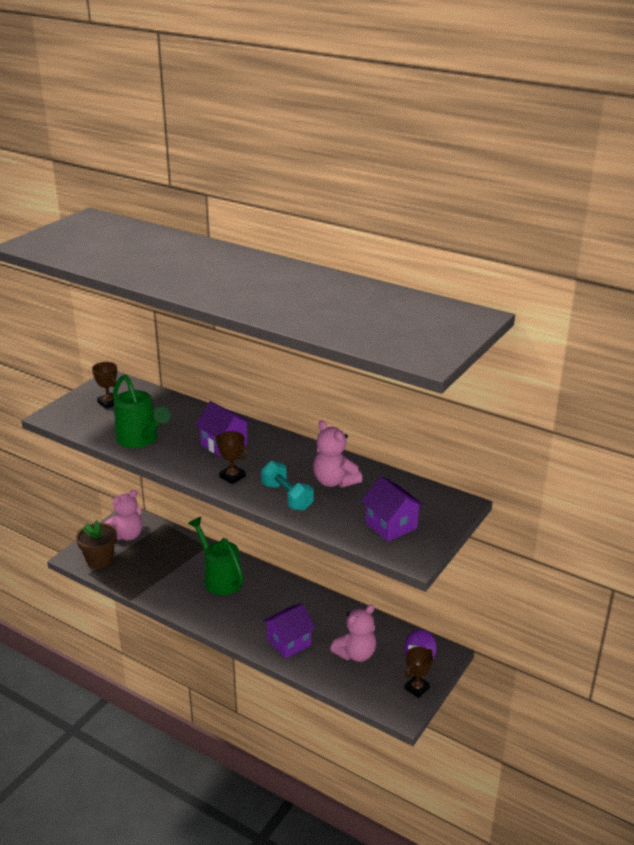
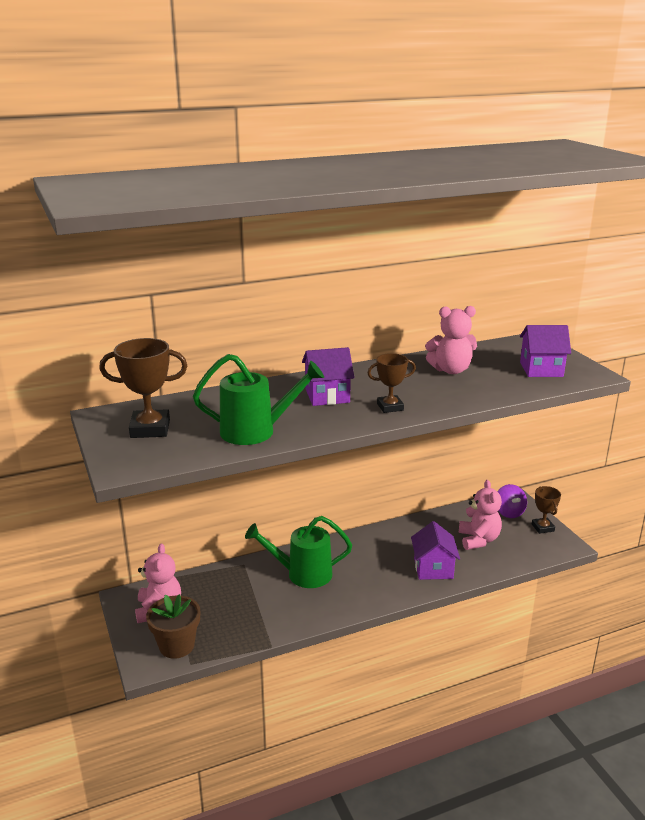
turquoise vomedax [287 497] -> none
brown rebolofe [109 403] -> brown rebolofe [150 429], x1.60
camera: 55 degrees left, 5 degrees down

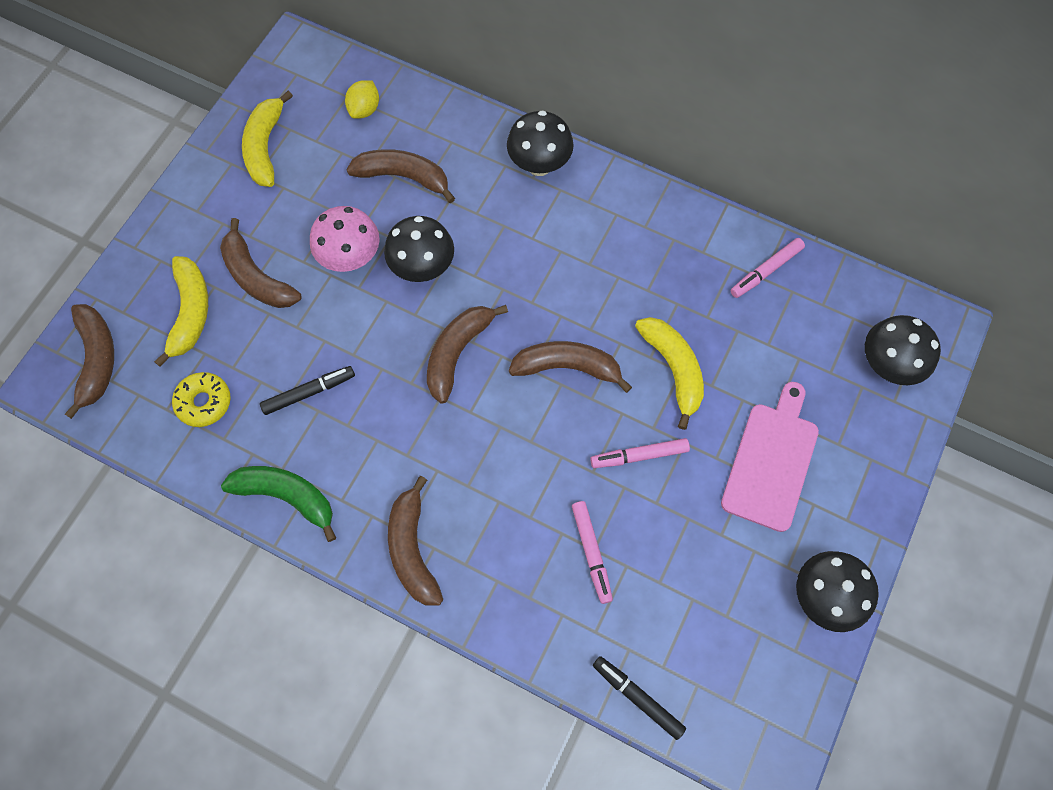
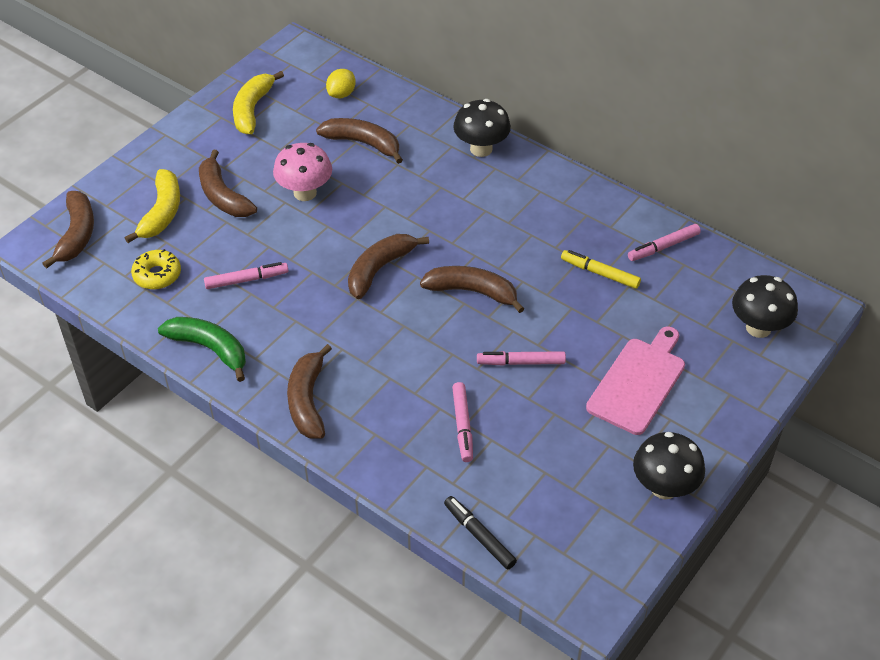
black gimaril [423 268] -> none
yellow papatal [673 369] -> none
none -> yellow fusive [600 273]
black fusive [309 392] -> pink fusive [246 280]
camera: 10 degrees right, 20 degrees down

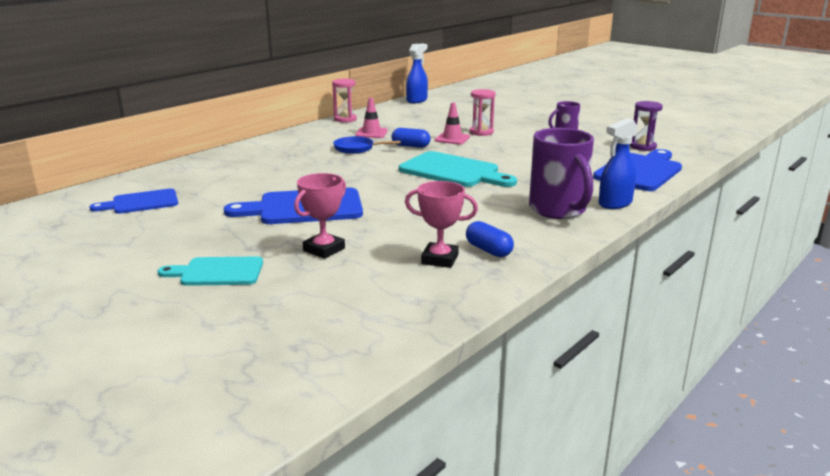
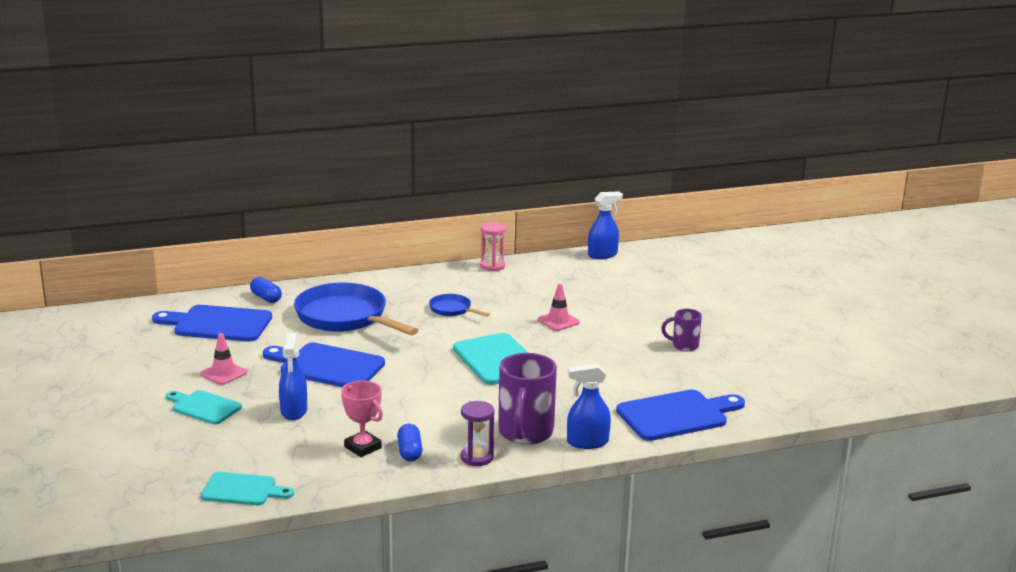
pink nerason [481 132] -> none
none -> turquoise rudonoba [242 490]
none -> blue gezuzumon [345 317]
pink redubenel [371 133] -> pink redubenel [223 373], shifted
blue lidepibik [410 146] -> blue lidepibik [266 298], shifted
purple nerason [643 147] -> purple nerason [477 457], shifted
pink rebolofe [324 249] -> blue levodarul [294 411]
blue rudonoba [141 202] -> blue rudonoba [218 324], x1.62
camera: 30 degrees right, 0 degrees up

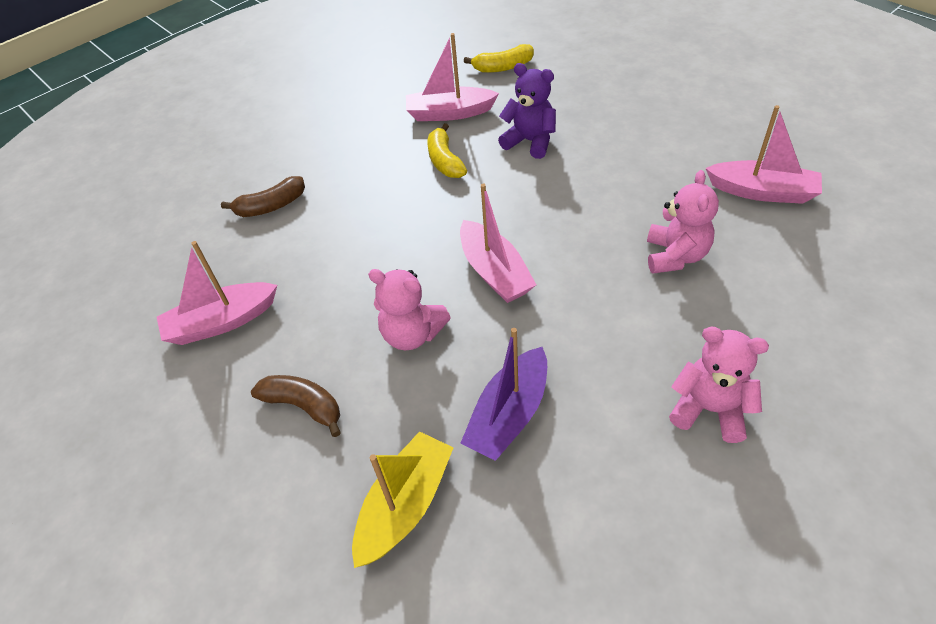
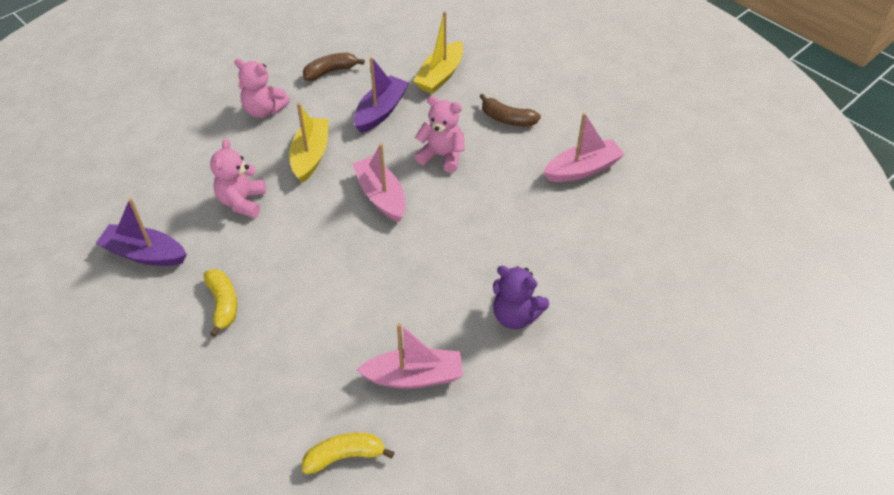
none -> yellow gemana [310 156]
brown papatal [271 206] -> brown papatal [330 71], shifted
yellow papatal [445 161] -> yellow papatal [223 304], shifted
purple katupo [530 141] -> purple katupo [515 316], shifted
pink gemana [762 192] -> purple gemana [145 254]
camera: 175 degrees right, 0 degrees up

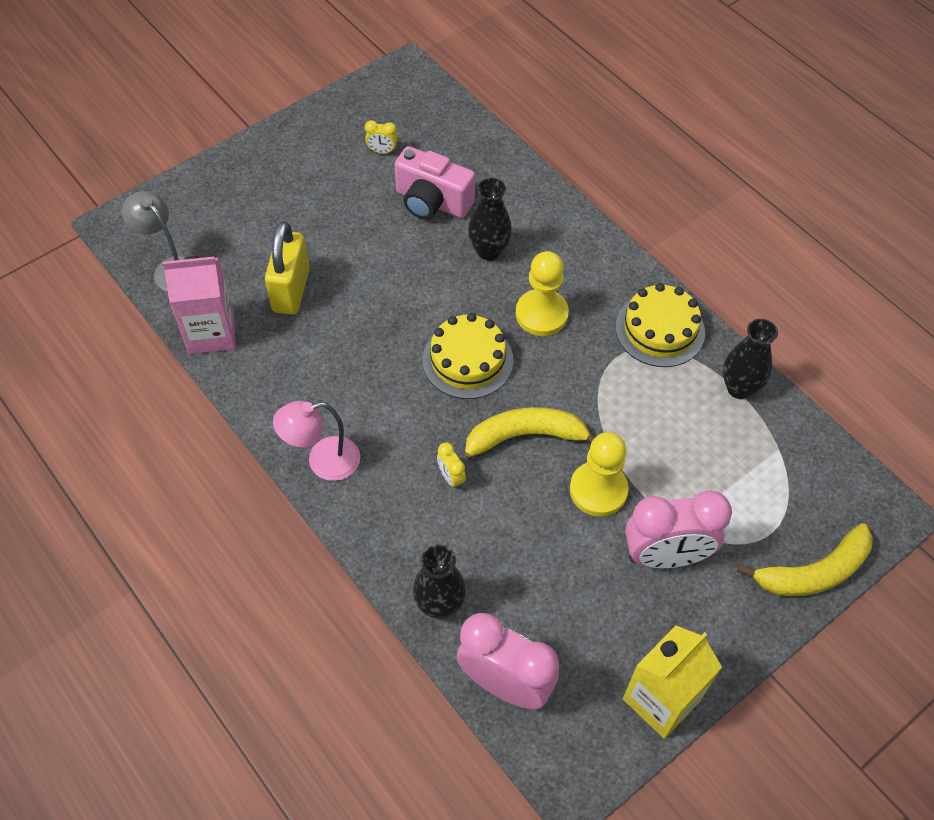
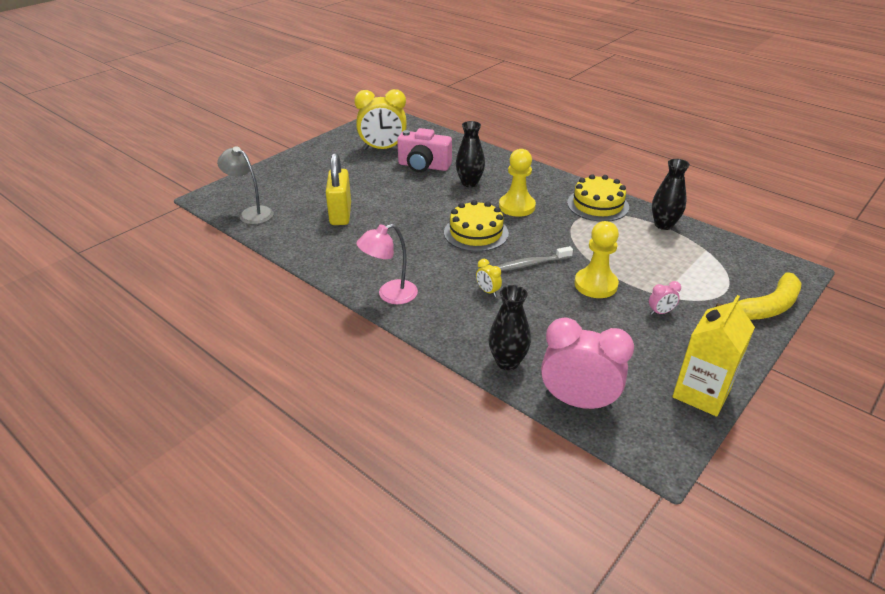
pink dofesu [211 333] -> none
yellow papatal [526 435] -> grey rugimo [532 264]
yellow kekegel [382 151] -> yellow kekegel [383 149], x2.37
pink kekegel [665 556] -> pink kekegel [660 312], x0.42
camera: 10 degrees left, 20 degrees down

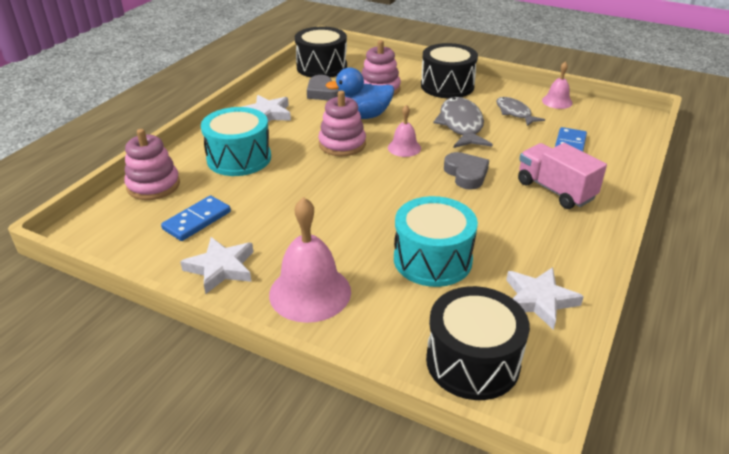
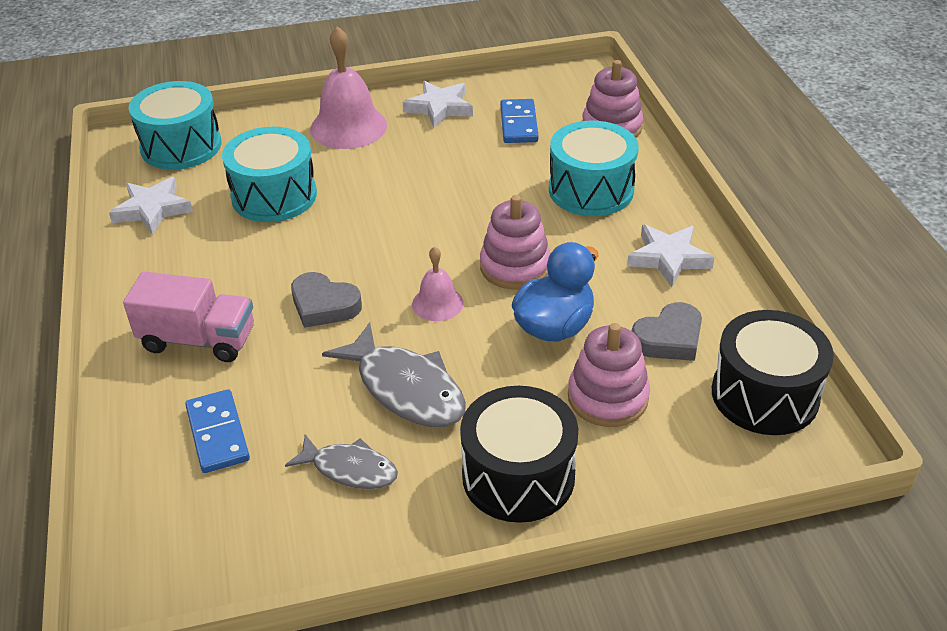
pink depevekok [557 101] -> none
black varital [472 361] -> turquoise varital [181 146]
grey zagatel [323 92] -> grey zagatel [669 338], 135 degrees clockwise
camera: 140 degrees right, 5 degrees up

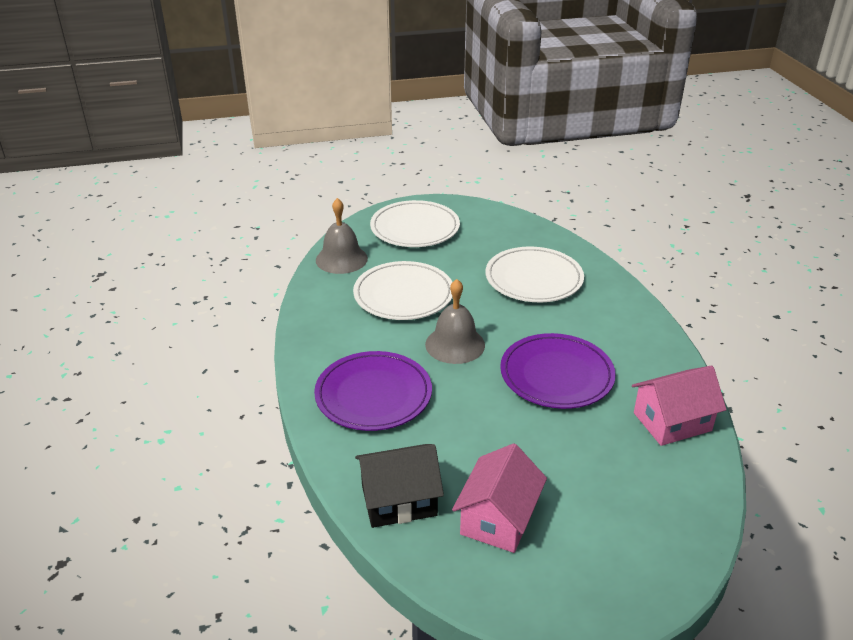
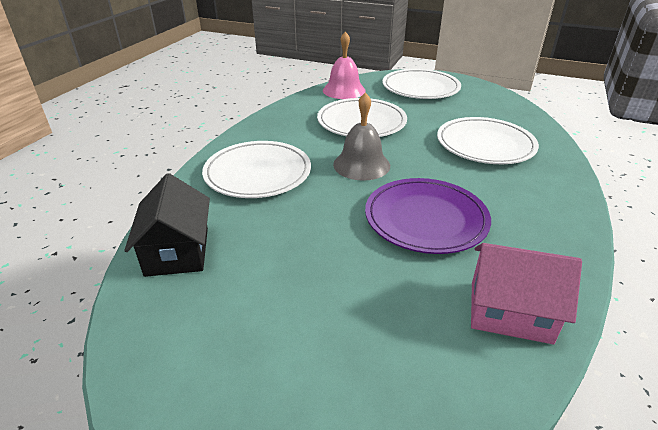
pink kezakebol [498 519] -> none
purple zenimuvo [373 395] -> white zenimuvo [258 173]
grey depevekok [341 259] -> pink depevekok [344 90]
black kezakebol [399 500] -> black kezakebol [177 251], 60 degrees clockwise
camera: 35 degrees right, 0 degrees up

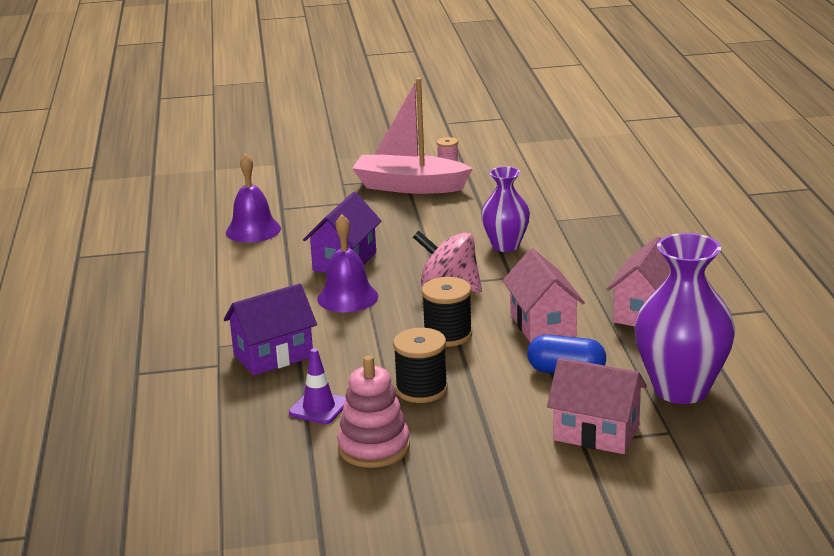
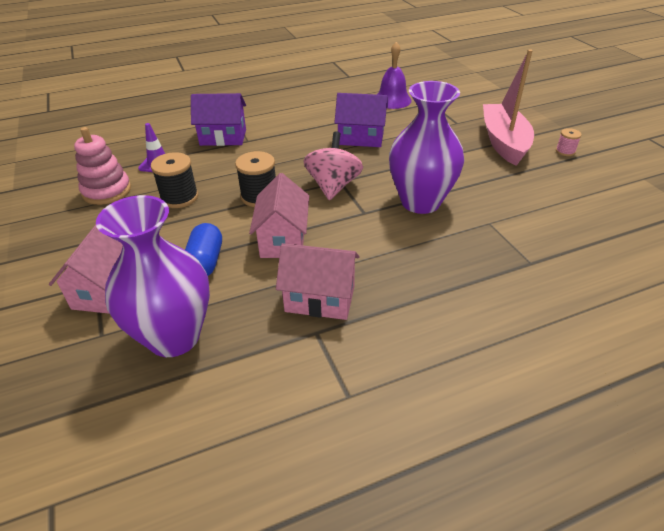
purple depevekok [347 297] -> none
purple kezakebol [273 356] -> purple kezakebol [223 137], 45 degrees counterclockwise
pink kezakebol [542 325] -> pink kezakebol [283 240], 60 degrees counterclockwise
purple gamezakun [505 246] -> purple gamezakun [420 202], x1.64
camera: 75 degrees right, 15 degrees up

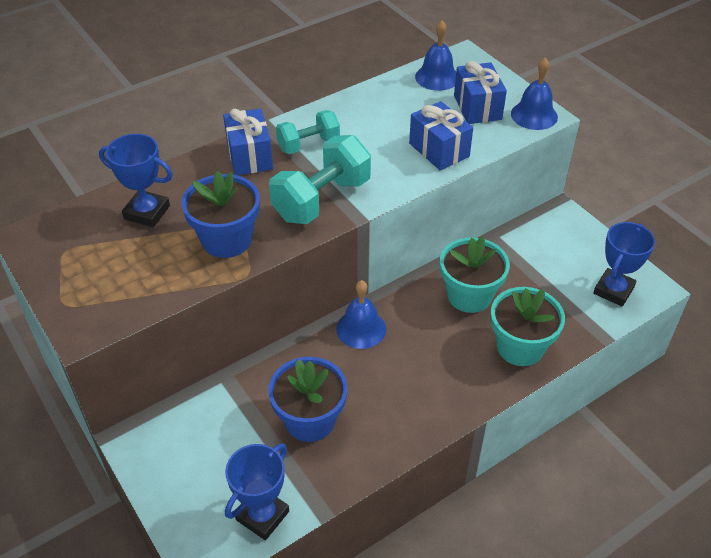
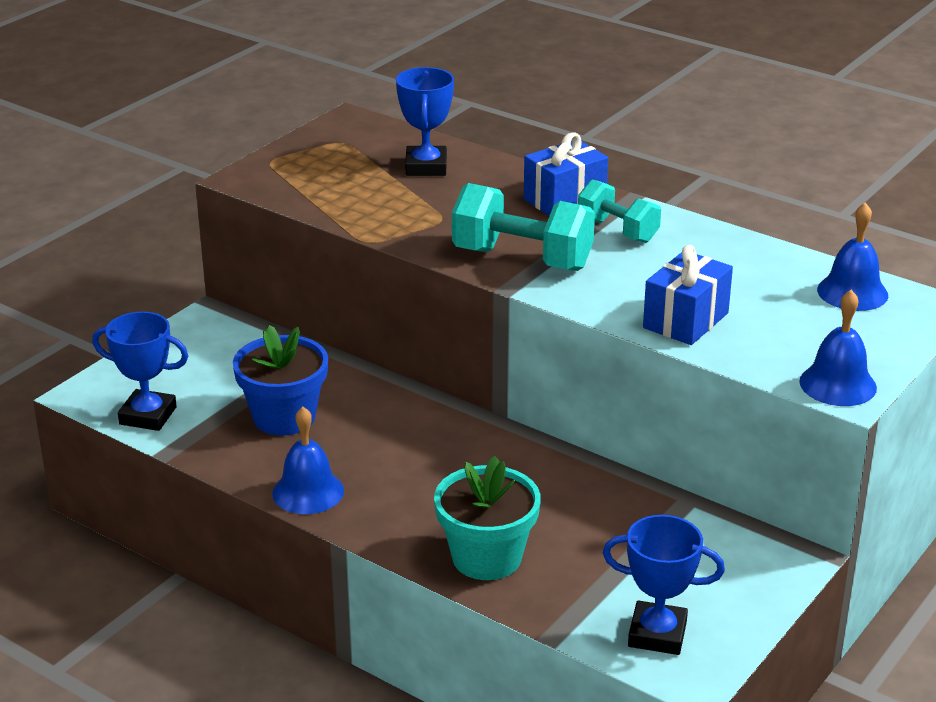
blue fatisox [227 240] -> none
turquoise fatisox [469 295] -> none
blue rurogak [477 107] -> none
blue depevekok [361 329] -> blue depevekok [308 492], shifted
camera: 70 degrees right, 15 degrees down

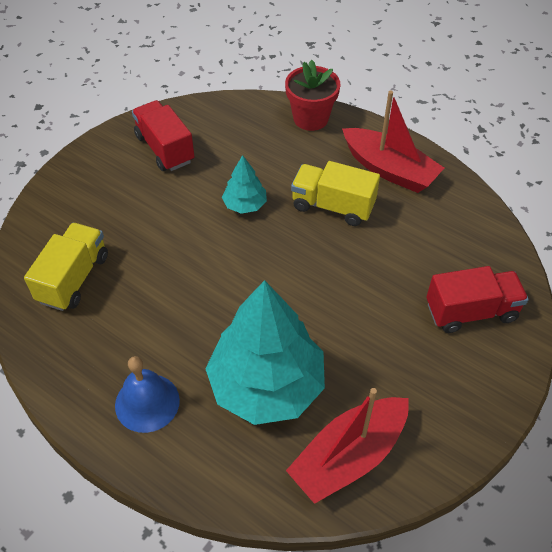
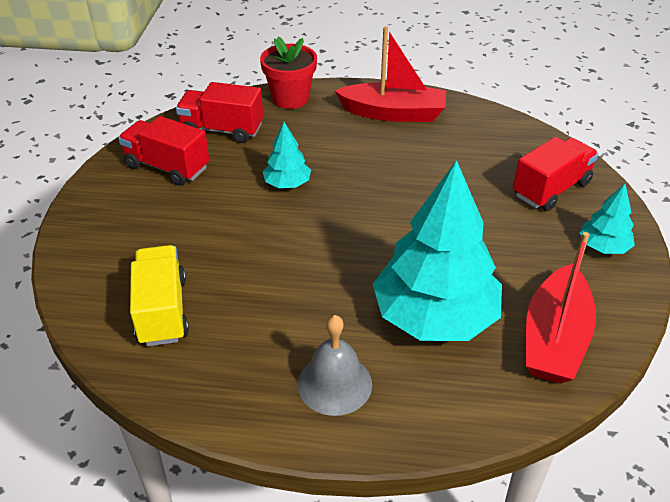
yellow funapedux [332 206] -> none
none -> red funapedux [222 130]
none -> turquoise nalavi [603 246]
blue depevekok [147 402] -> grey depevekok [334 384]
camera: 30 degrees left, 10 degrees down

